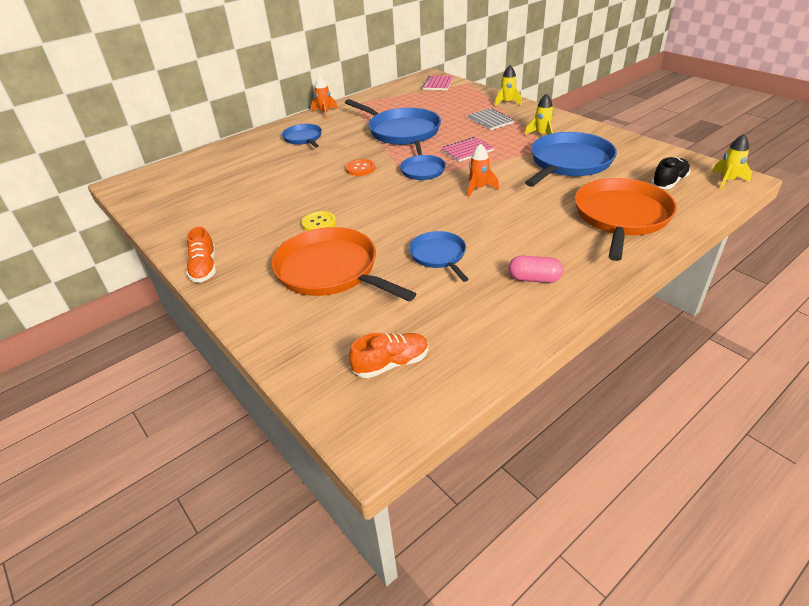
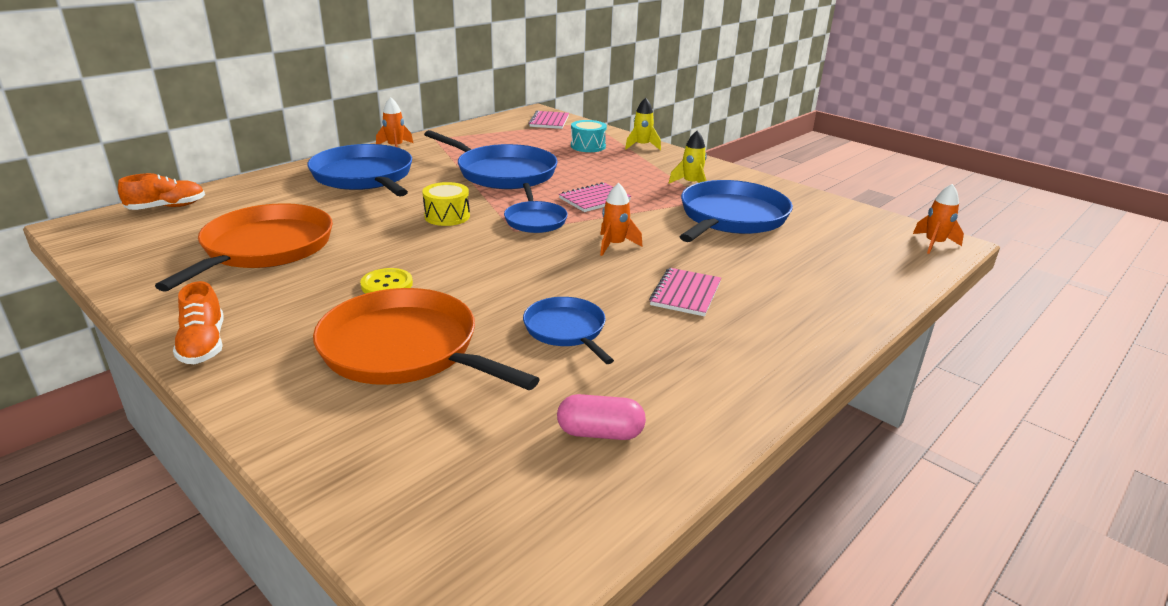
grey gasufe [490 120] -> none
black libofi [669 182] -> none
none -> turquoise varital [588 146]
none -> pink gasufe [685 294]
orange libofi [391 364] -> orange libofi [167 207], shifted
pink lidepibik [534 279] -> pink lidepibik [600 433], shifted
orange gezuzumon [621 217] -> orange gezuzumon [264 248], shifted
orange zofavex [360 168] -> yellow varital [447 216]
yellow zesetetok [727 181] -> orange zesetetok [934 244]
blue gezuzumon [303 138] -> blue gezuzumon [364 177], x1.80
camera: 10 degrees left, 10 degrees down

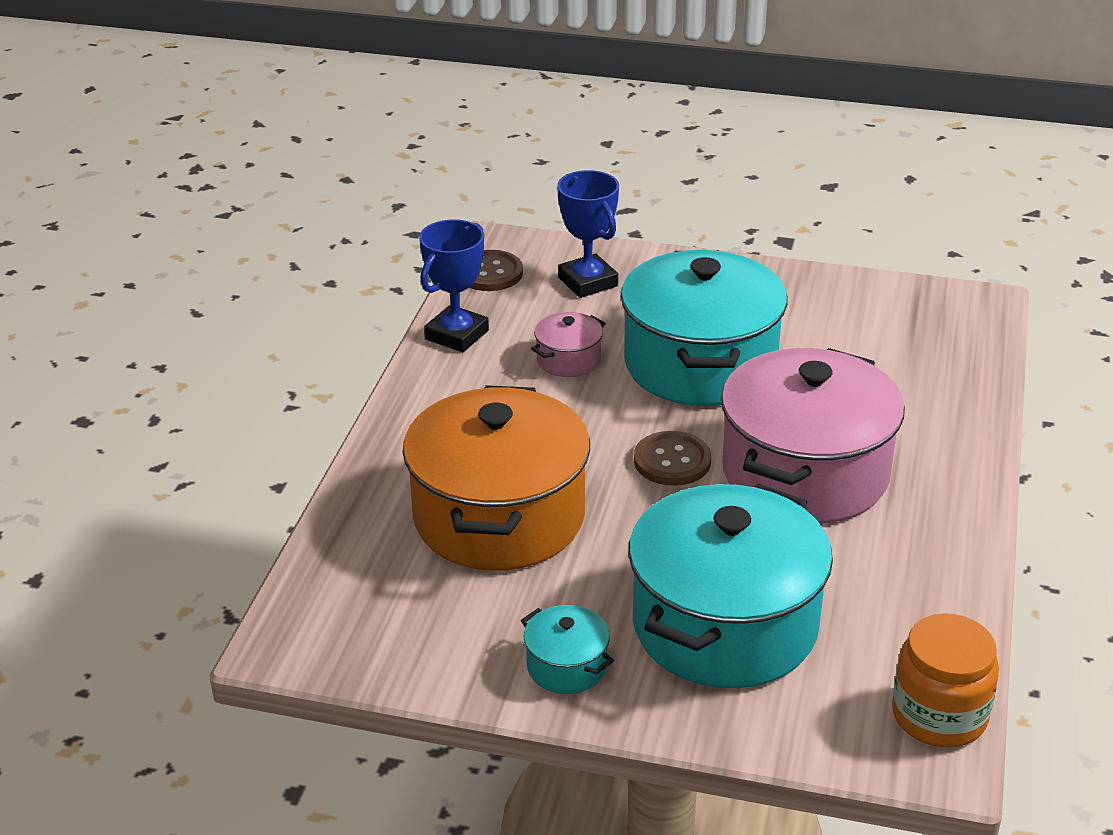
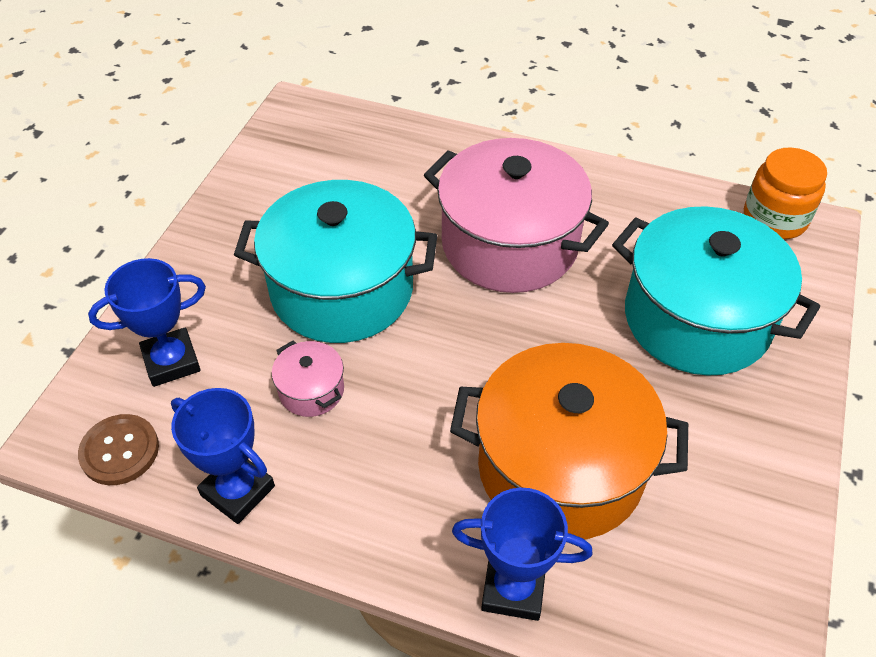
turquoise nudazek [566 666] -> none
brown zofavex [672 461] -> none
none -> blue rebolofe [513 588]
camera: 85 degrees left, 15 degrees up

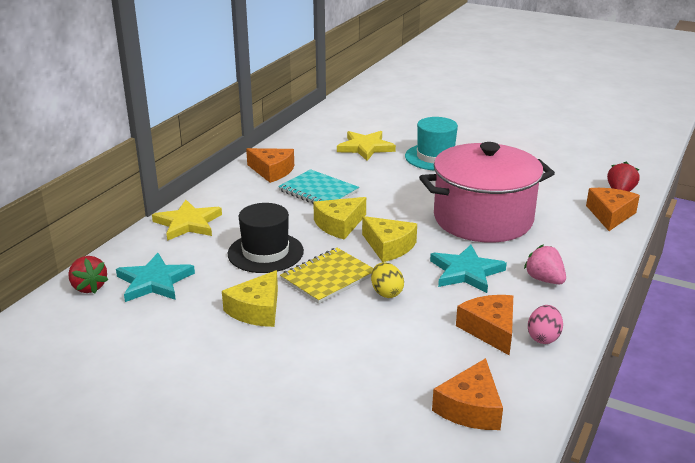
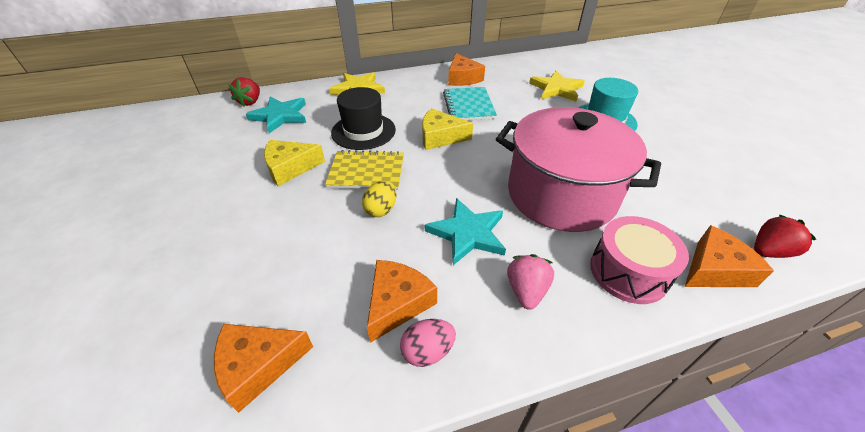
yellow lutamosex [389 246] -> none
none -> pink varital [628 272]
camera: 45 degrees right, 15 degrees up

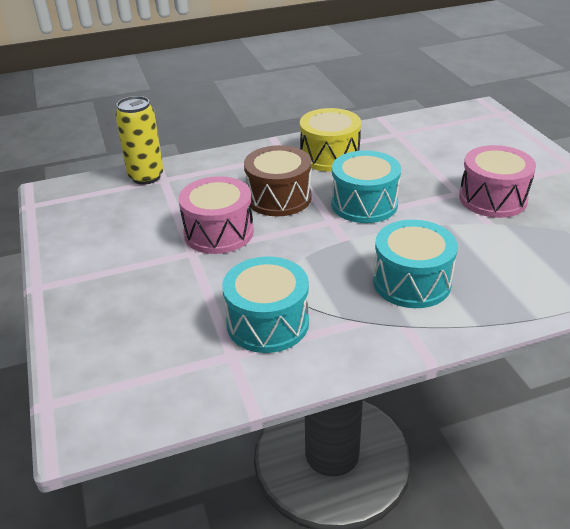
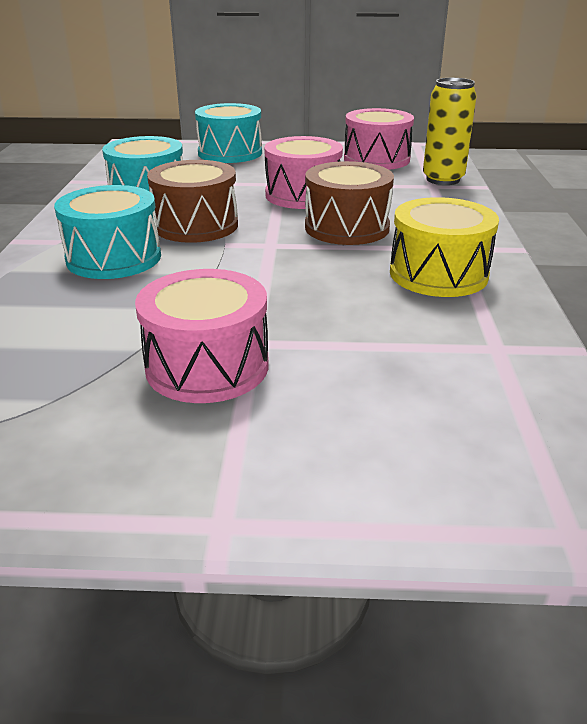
none -> brown varital [196 225]
none -> pink varital [376 159]
turquoise varital [364 204] -> turquoise varital [230 153], shifted
camera: 110 degrees right, 5 degrees down

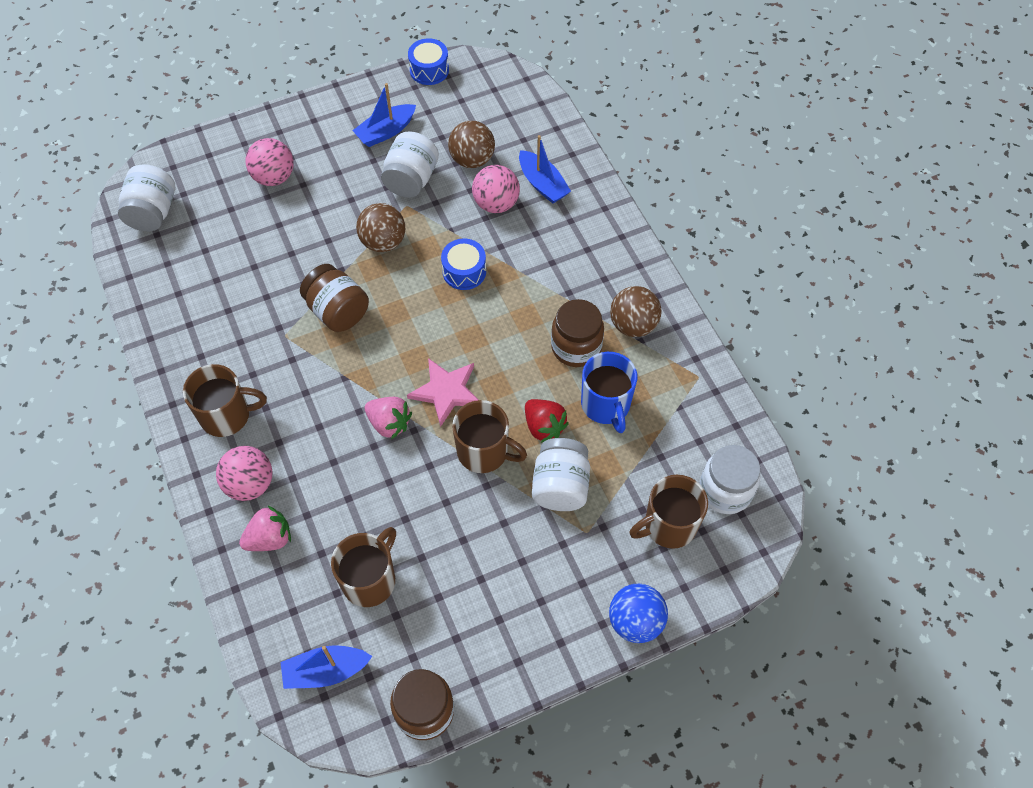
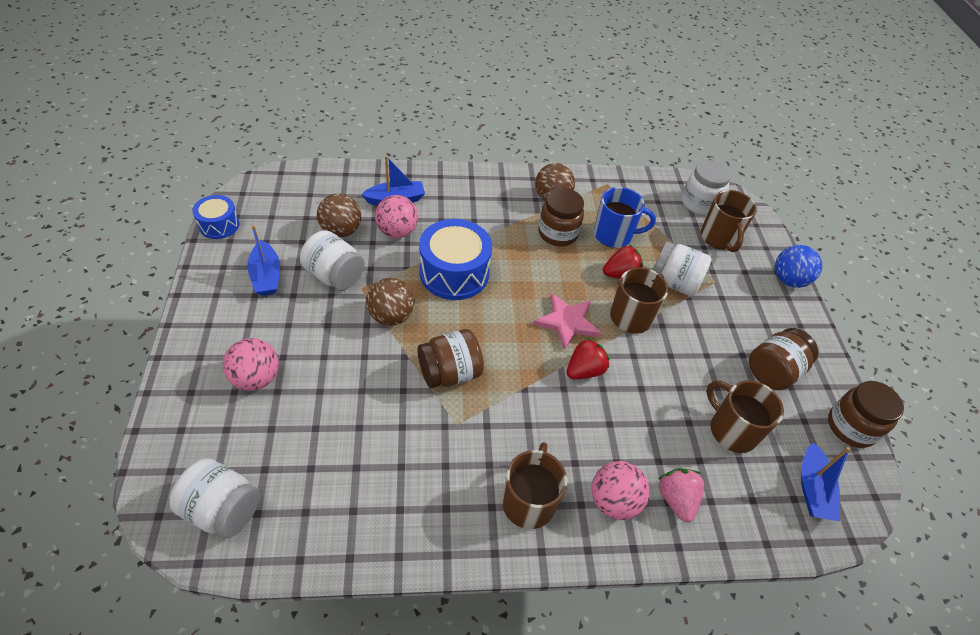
none -> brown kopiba [773 371]
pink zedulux [389 423] -> red zedulux [584 370]
blue varital [464 271] -> blue varital [454 273], x1.76
camera: 75 degrees left, 10 degrees down

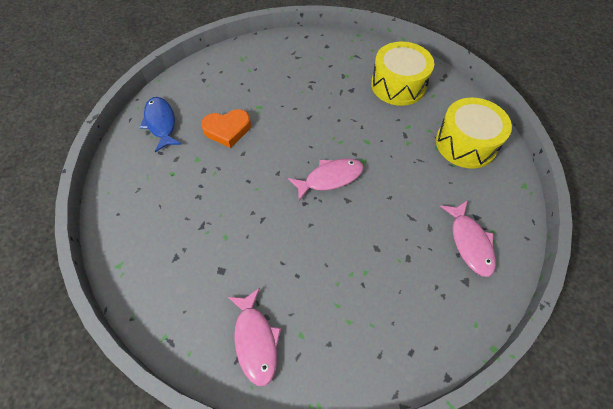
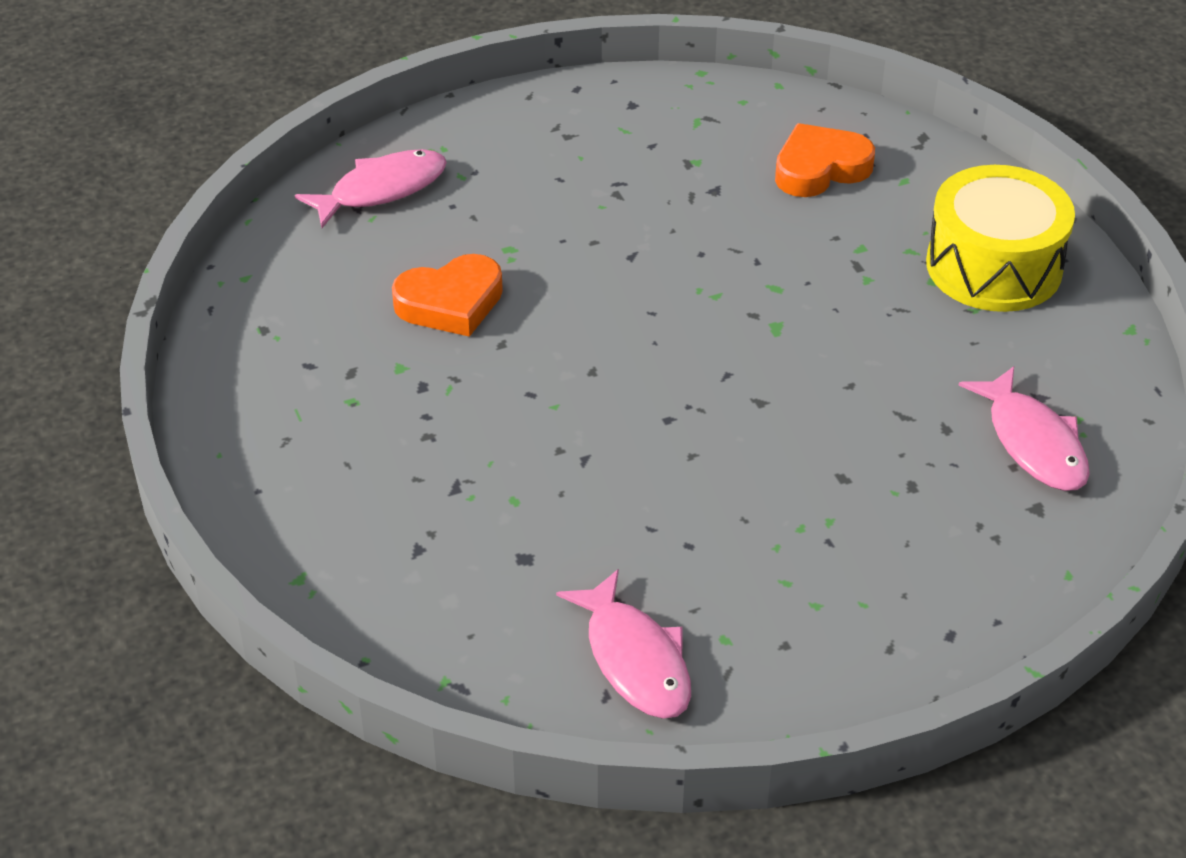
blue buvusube [161 123] -> none
pink buvusube [330 178] -> pink buvusube [381 190], shifted
yellow varital [398 85] -> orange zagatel [820 168]
camera: 10 degrees left, 15 degrees down

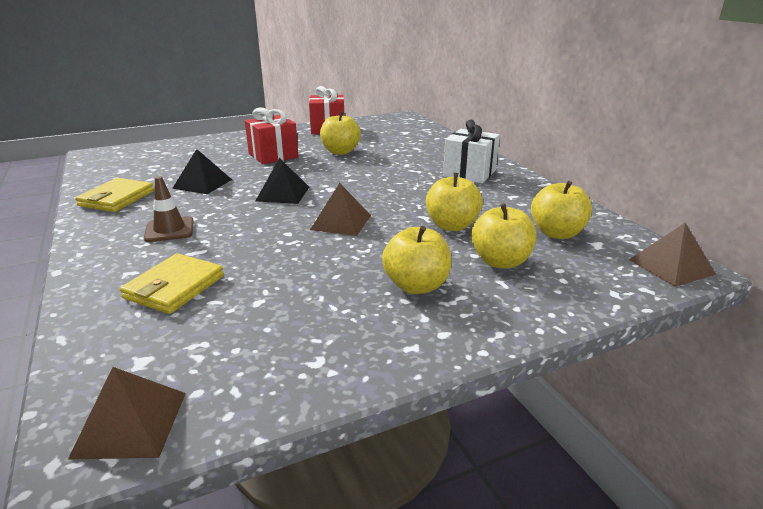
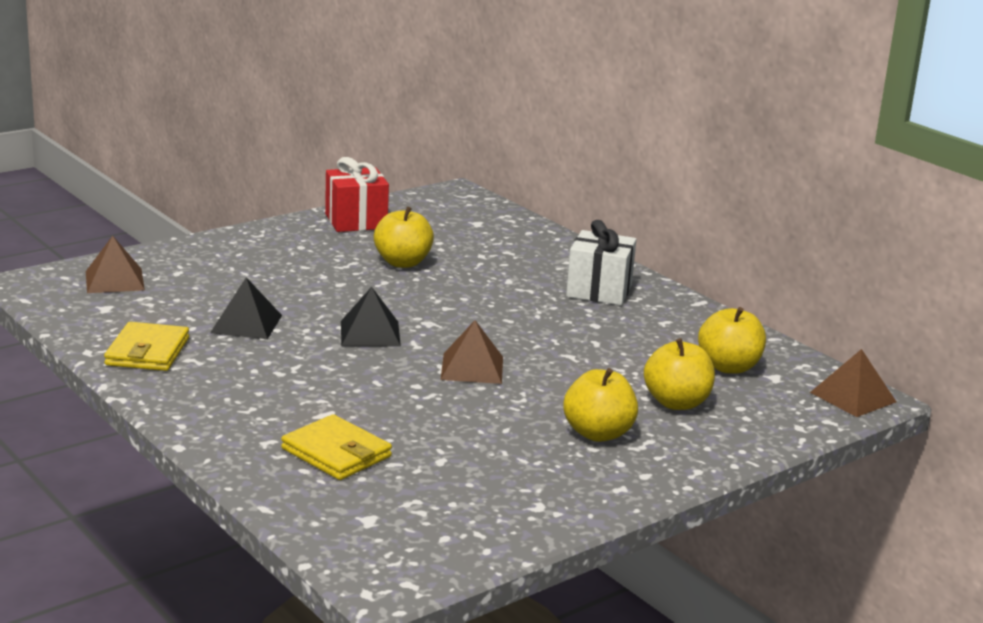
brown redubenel [169 230] -> none
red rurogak [273 155] -> none
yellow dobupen [452 226] -> none
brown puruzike [130 424] -> brown puruzike [114 280], shifted
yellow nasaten [174 287] -> yellow nasaten [336 453], 60 degrees counterclockwise
camera: 15 degrees left, 5 degrees down

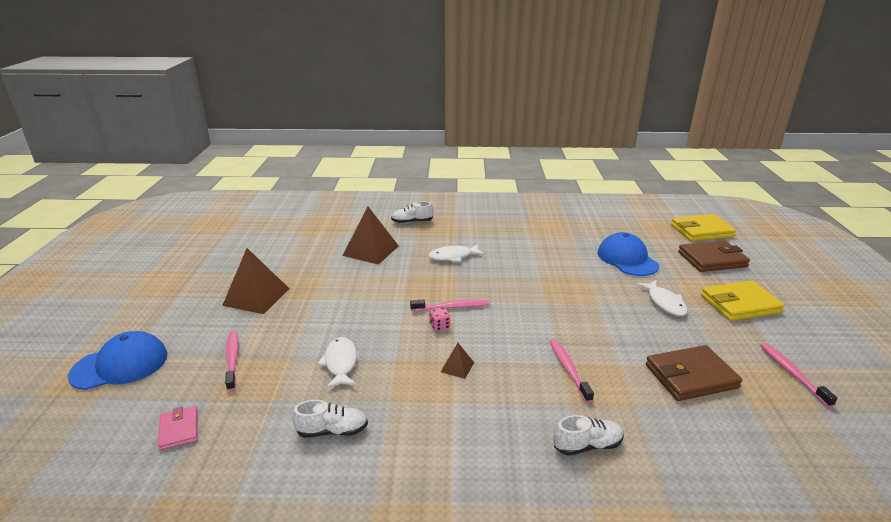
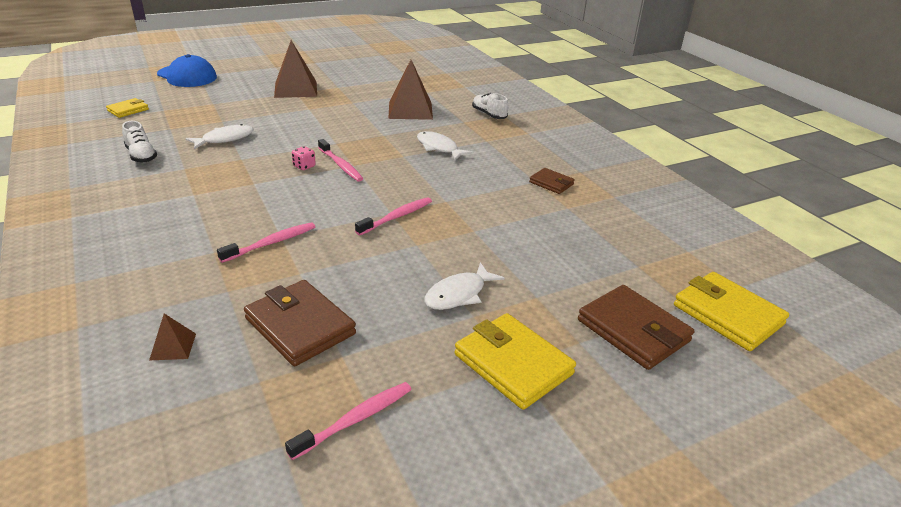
white libofi [587 445] -> none
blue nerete [627 259] -> none
none -> brown nasaten [551 183]
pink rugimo [232 359] -> pink rugimo [396 217], shifted
brown puruzike [457 367] -> brown puruzike [173 346], shifted
pink nasaten [179 430] -> yellow nasaten [128 110]
camera: 60 degrees right, 5 degrees up

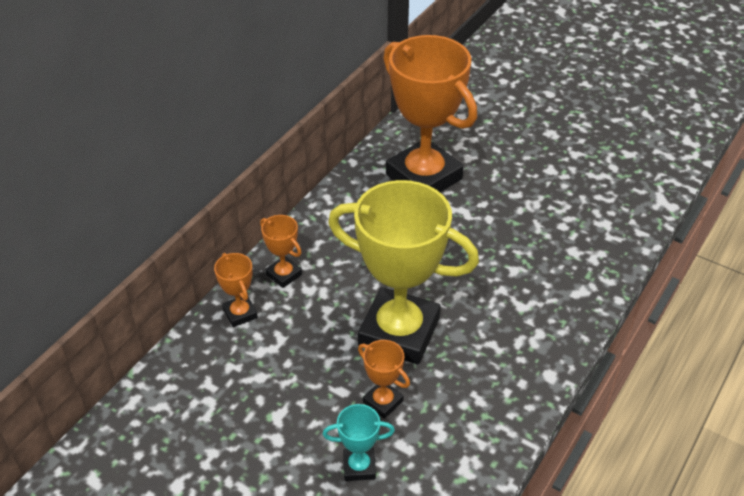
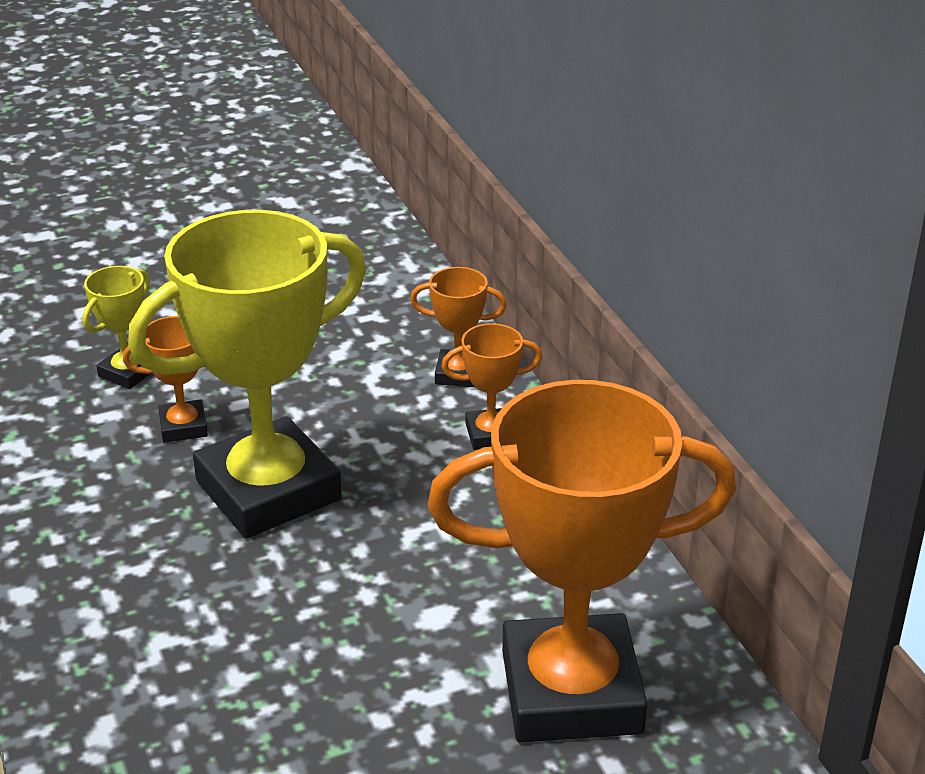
turquoise rebolofe [359 467] -> yellow rebolofe [127 372]
camera: 125 degrees right, 10 degrees down

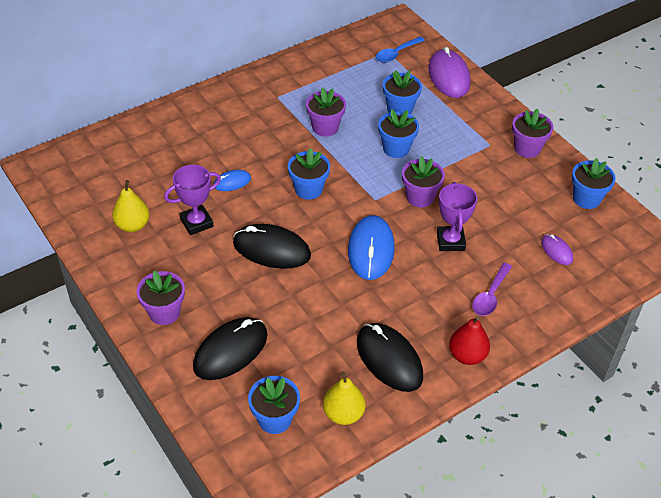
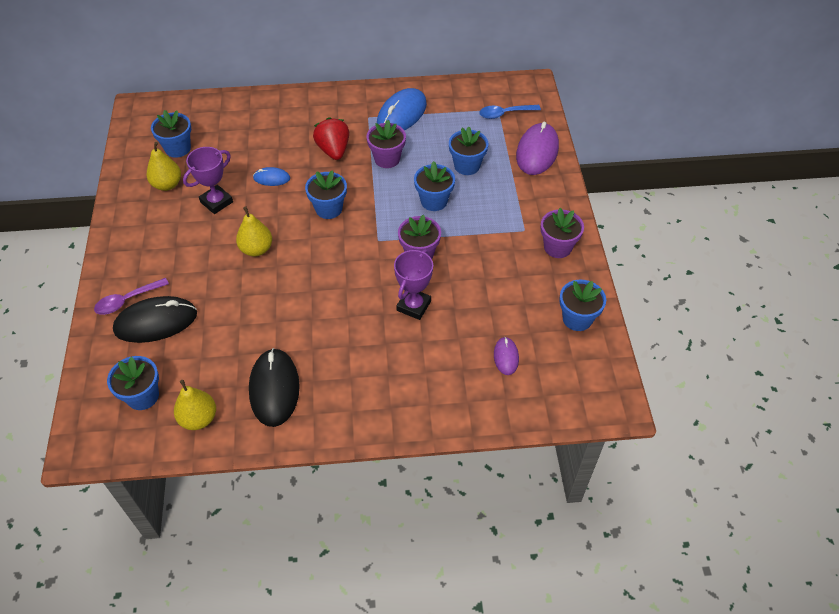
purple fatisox [164 312] -> none
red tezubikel [467 355] -> none
none -> blue fatisox [178 148]
none -> red zedulux [333 150]
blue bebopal [371 250] -> blue bebopal [401 114], shifted
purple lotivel [490 296] -> purple lotivel [127 300], shifted
black bebopal [271 249] -> yellow tezubikel [256 249]
purple rebolofe [196 223] -> purple rebolofe [216 202], 45 degrees counterclockwise
camera: 30 degrees right, 5 degrees up

